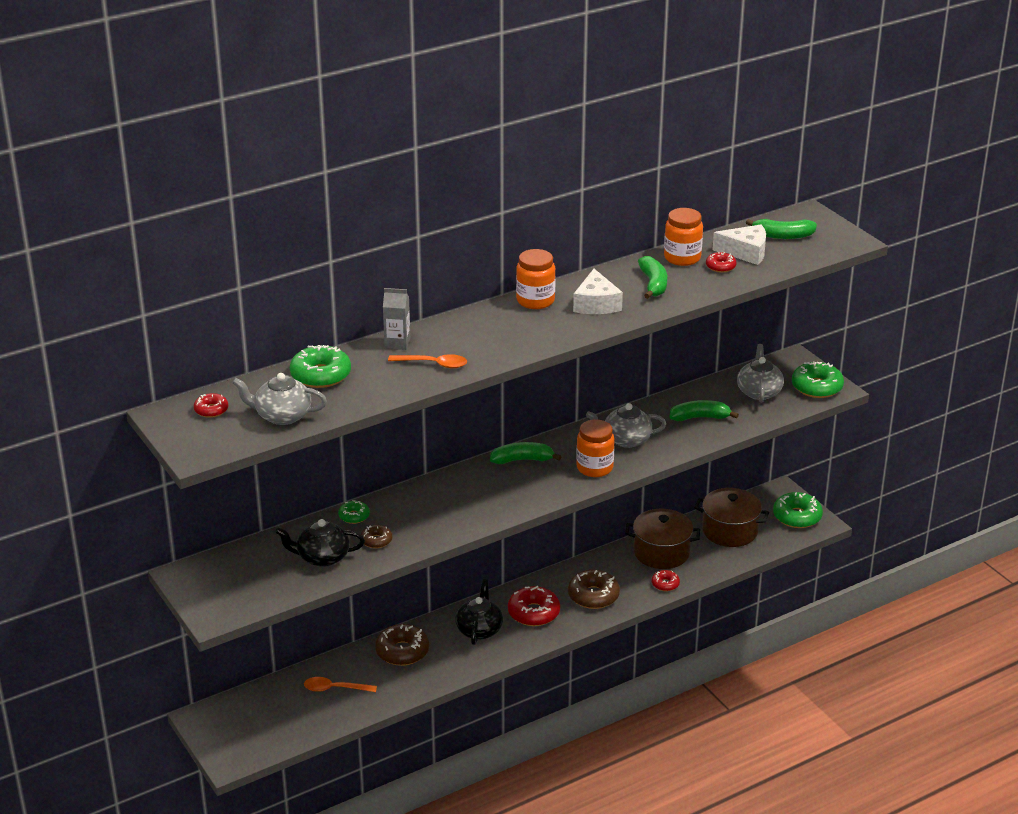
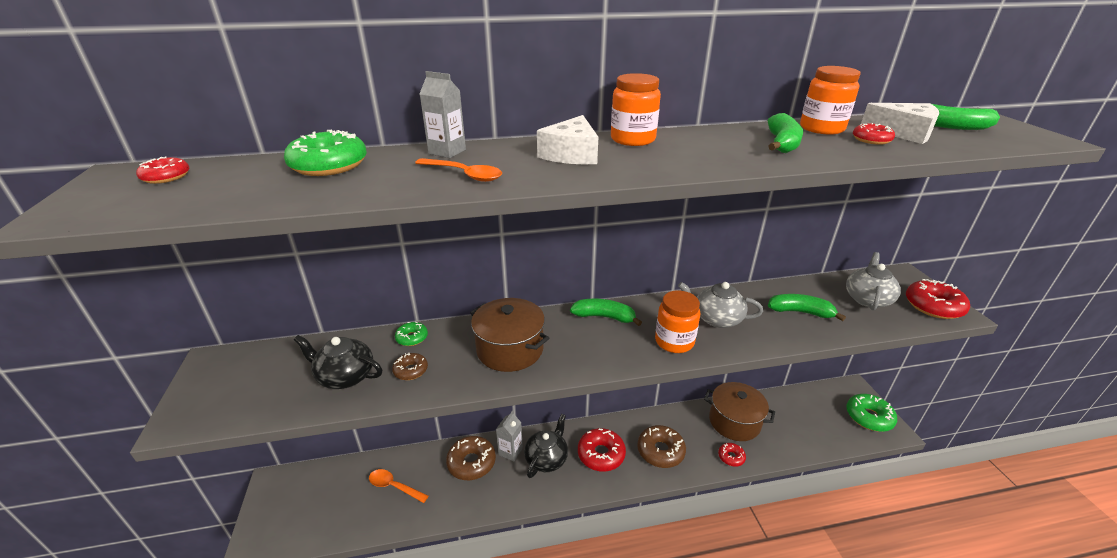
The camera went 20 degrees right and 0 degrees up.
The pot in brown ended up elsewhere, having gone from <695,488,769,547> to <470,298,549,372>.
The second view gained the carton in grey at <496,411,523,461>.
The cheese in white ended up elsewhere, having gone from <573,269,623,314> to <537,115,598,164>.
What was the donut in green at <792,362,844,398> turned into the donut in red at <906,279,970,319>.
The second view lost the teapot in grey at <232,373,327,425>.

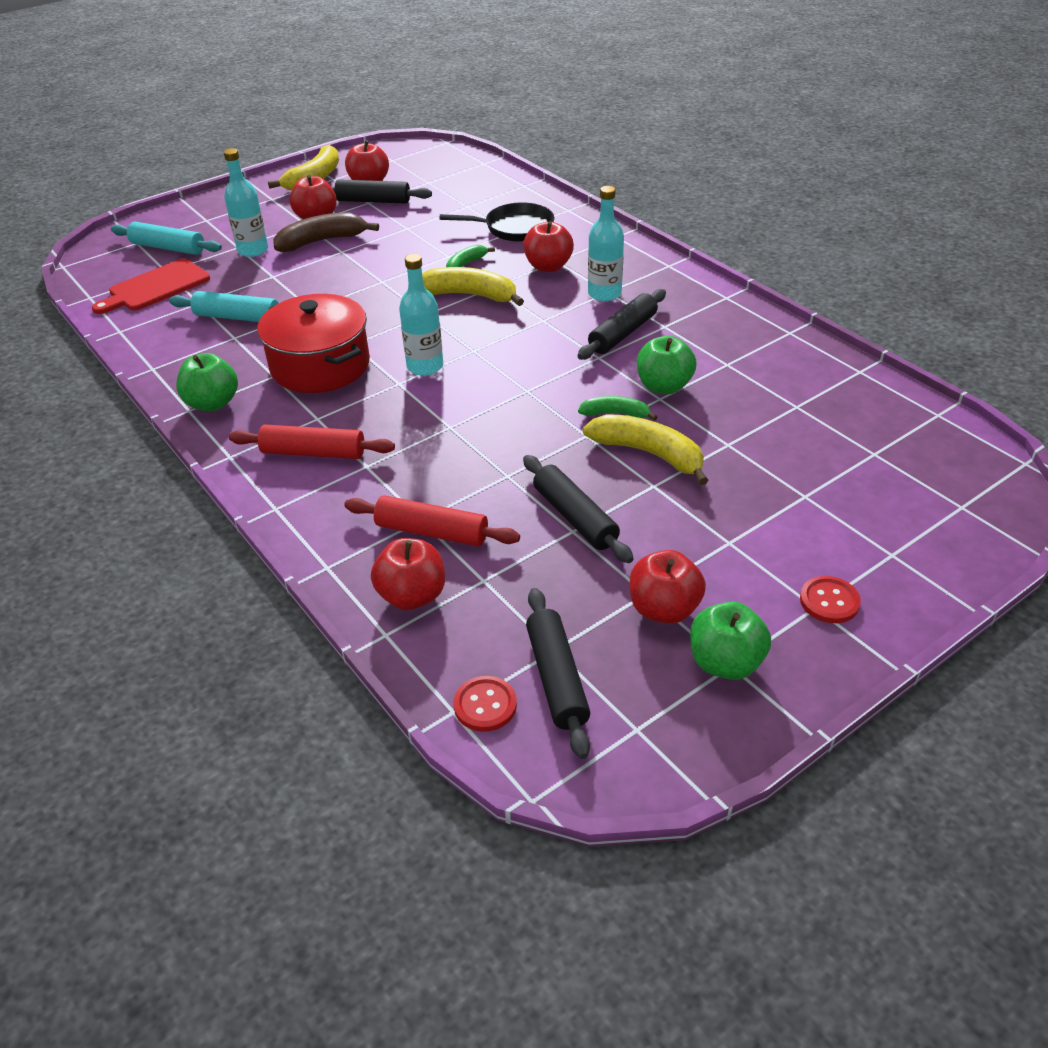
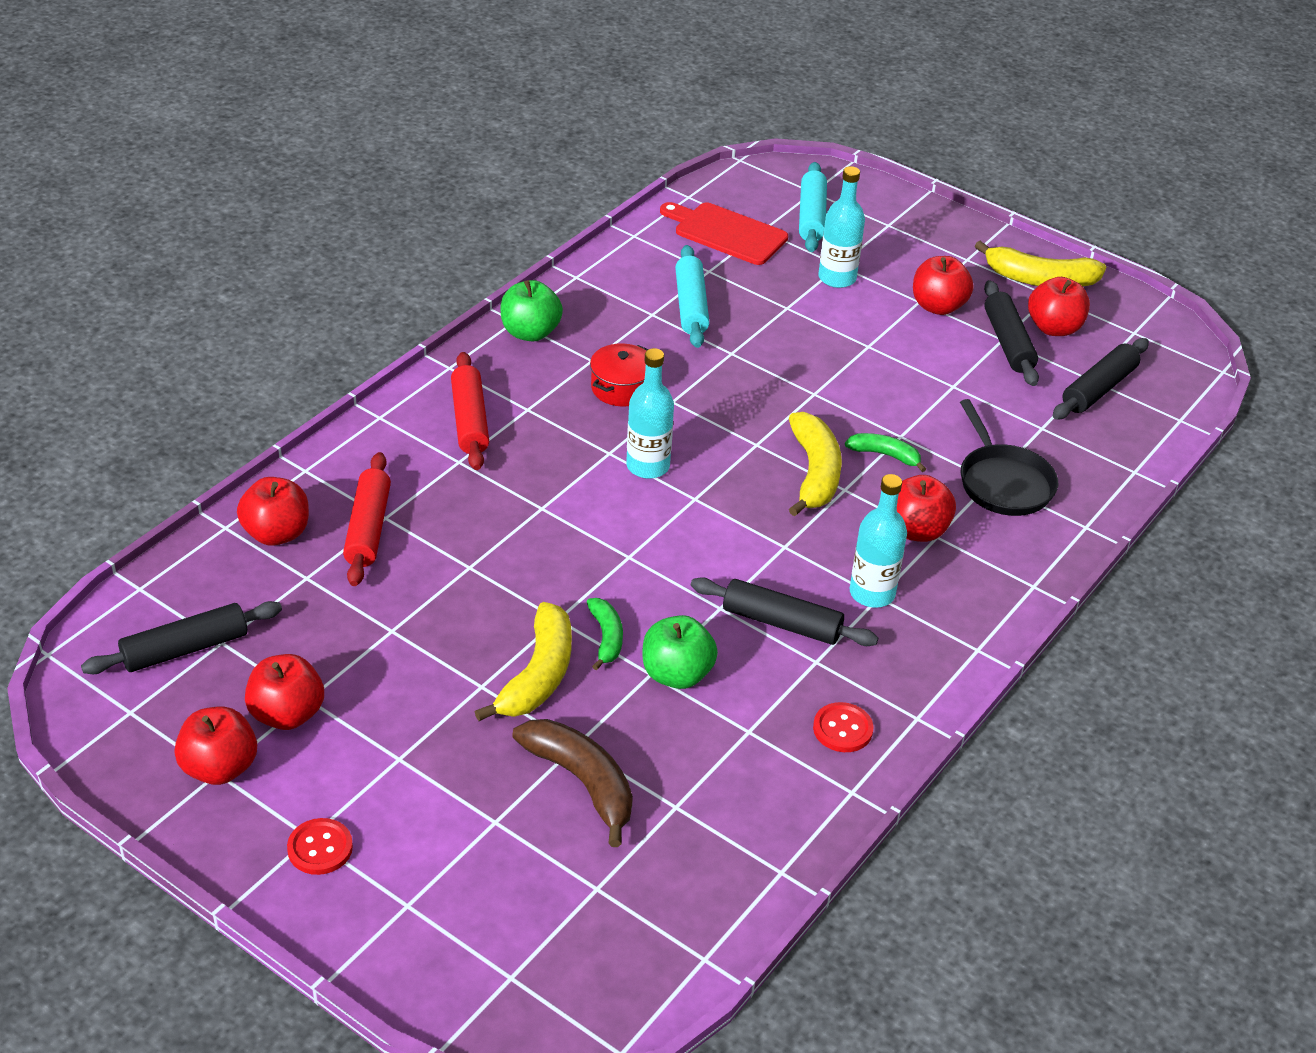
The camera went 70 degrees right and 0 degrees up.
What was the apple in green at <690,601,771,680> turned into the apple in red at <175,706,257,785>.
The banana in brown ended up elsewhere, having gone from <273,213,379,252> to <512,719,633,847>.
The size of the pot in red at <257,294,370,393> changed by a factor of 0.54.
The button in red ended up elsewhere, having gone from <454,676,517,732> to <813,702,874,752>.
The rolling pin in black ended up elsewhere, having gone from <523,455,634,563> to <1053,338,1149,419>.

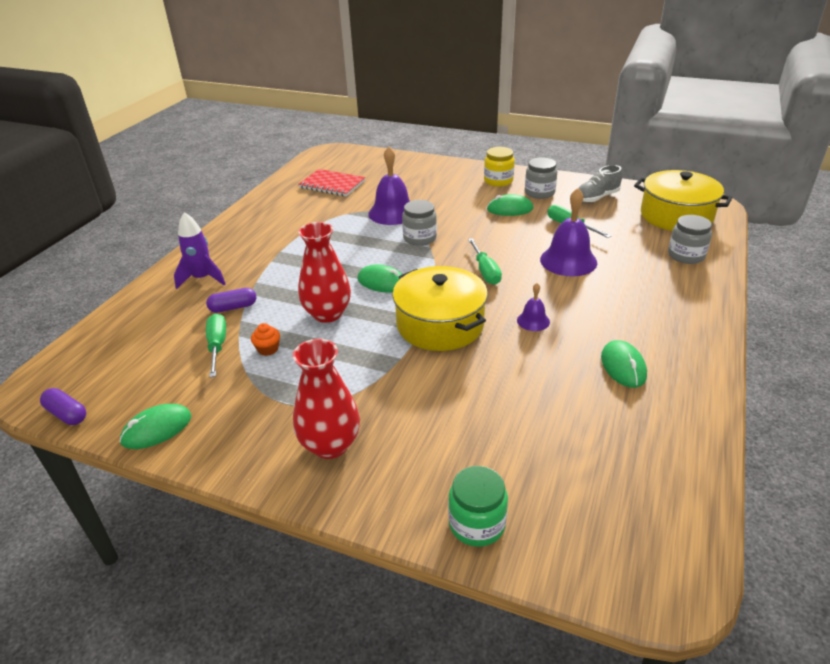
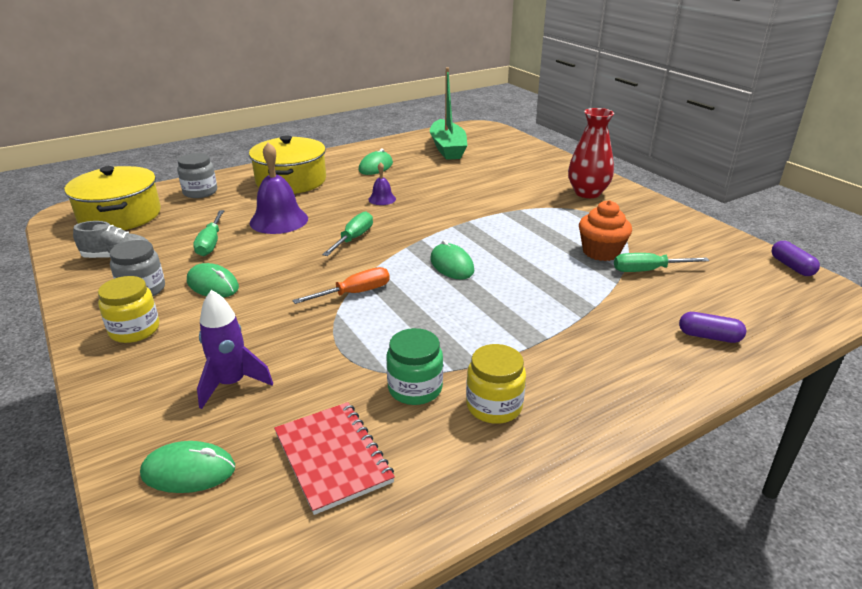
The camera went 145 degrees left and 5 degrees down.
The mouse in green ended up elsewhere, having gone from <119,404,191,449> to <140,441,235,493>.
The rocket in purple ended up elsewhere, having gone from <174,212,225,289> to <197,290,273,409>.
The pot in yellow ended up elsewhere, having gone from <392,266,488,351> to <249,135,326,194>.
Where the jar in grey stood at <402,200,437,246>, the screwdriver in orange came to stand at <292,267,390,304>.
The jar in green ended up elsewhere, having gone from <448,466,508,547> to <387,328,443,405>.
The second view gained the boat in green at <430,67,468,160>.
The second view gained the jar in yellow at <466,344,526,424>.
The size of the cupcake in orange at <251,323,280,356> changed by a factor of 1.86.
The screwdriver in green at <206,313,226,378> ended up facing another way, 60 degrees clockwise from before.
The capsule in purple ended up elsewhere, having gone from <206,288,256,313> to <679,312,746,343>.
The second view lost the vase in red at <298,222,351,323>.
The second view lost the bell in purple at <368,147,410,225>.

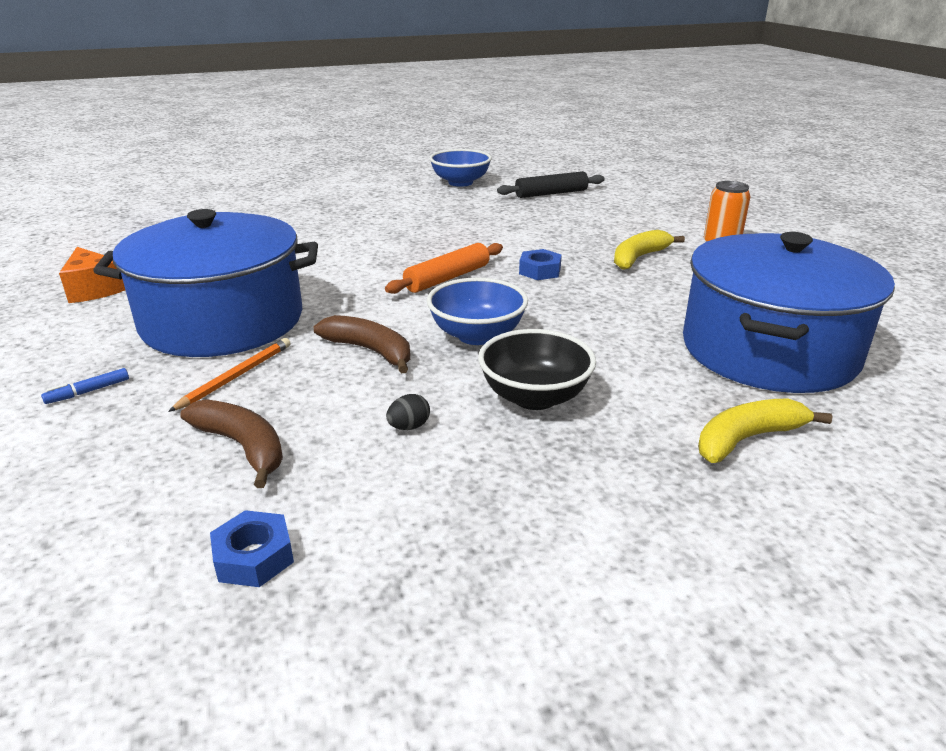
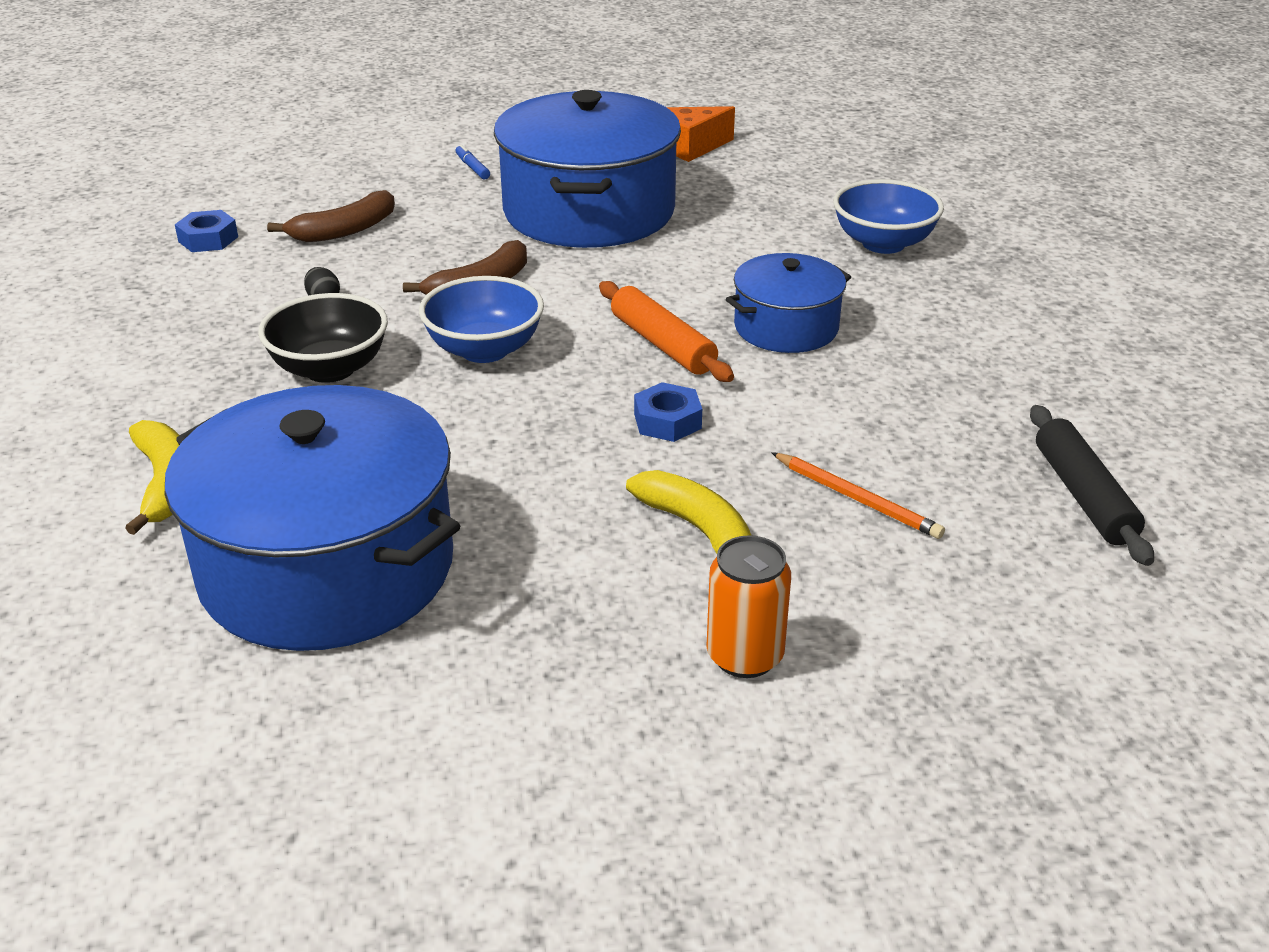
The camera went 100 degrees right and 5 degrees up.
The second view gained the pot in blue at <726,253,851,353>.
The pencil in orange ended up elsewhere, having gone from <168,338,291,412> to <771,452,945,539>.
The bowl in blue ended up elsewhere, having gone from <429,149,492,187> to <833,179,944,254>.

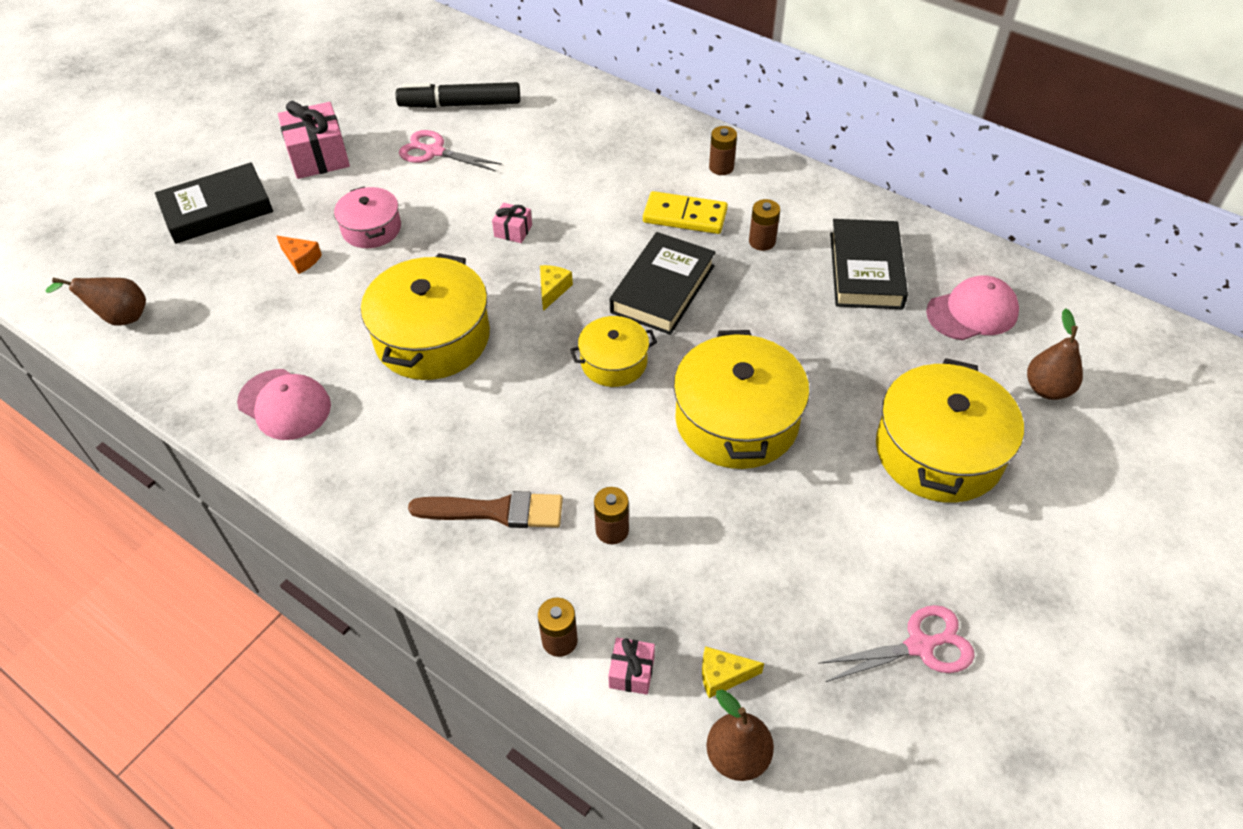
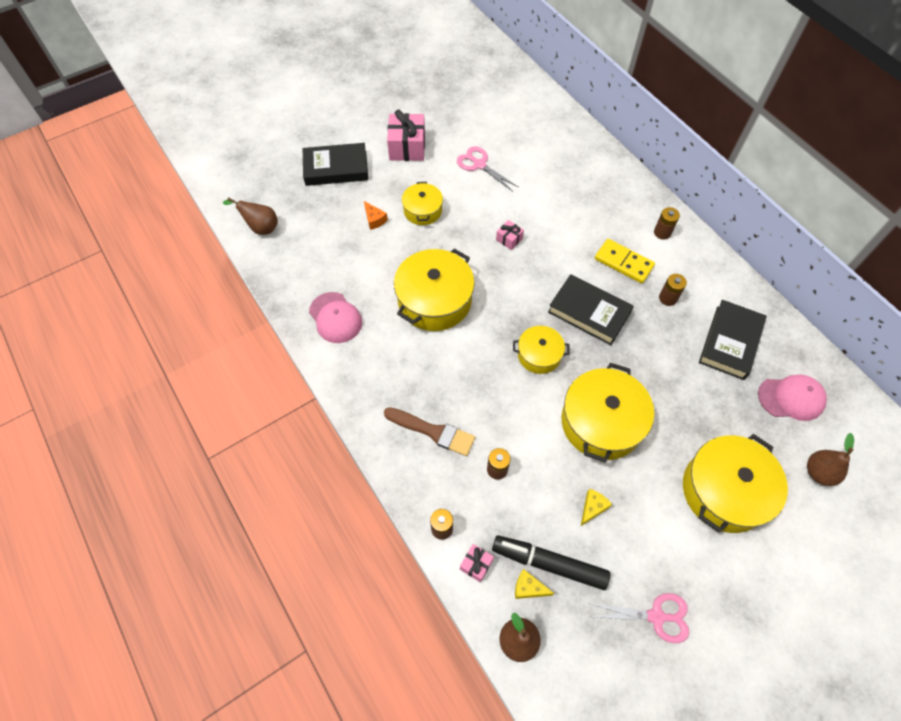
The camera went 20 degrees right and 10 degrees up.
What was the pot in pink at <334,186,401,248> turned into the pot in yellow at <402,182,443,225>.
The marker in black ended up elsewhere, having gone from <396,82,520,108> to <492,535,610,590>.
The book in black at <610,232,716,335> ended up facing another way, 75 degrees clockwise from before.
The cheese in yellow ended up elsewhere, having gone from <540,265,573,311> to <581,489,612,526>.

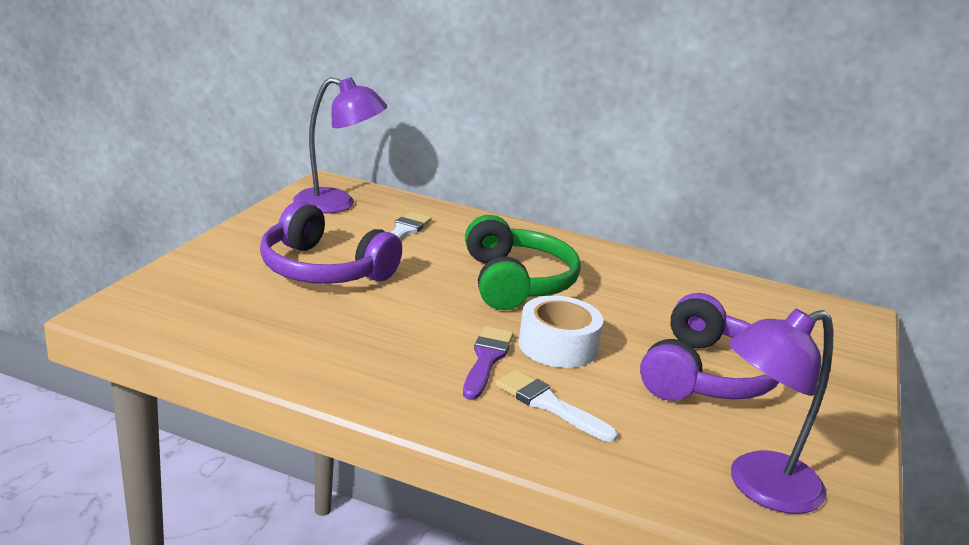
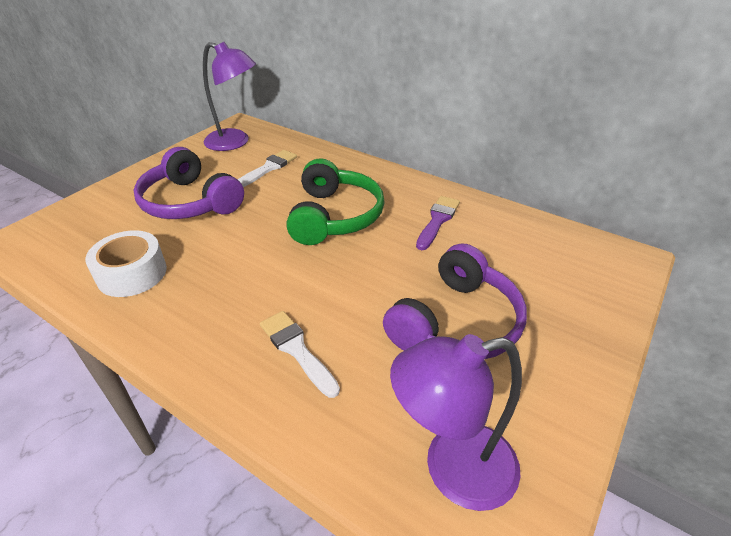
The camera went 15 degrees right and 15 degrees up.
The tape in white ended up elsewhere, having gone from <518,296,603,368> to <85,230,167,297>.
The brush in purple ended up elsewhere, having gone from <463,326,514,400> to <416,196,460,250>.

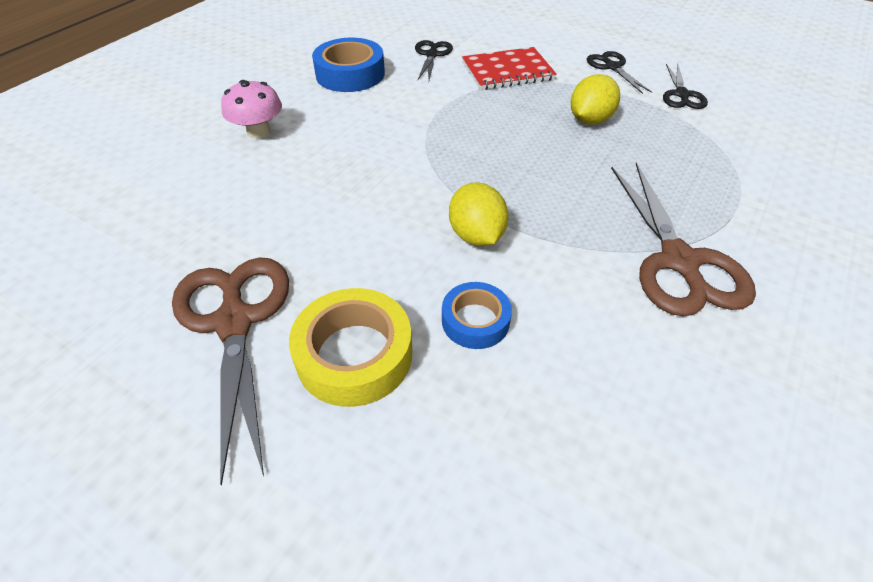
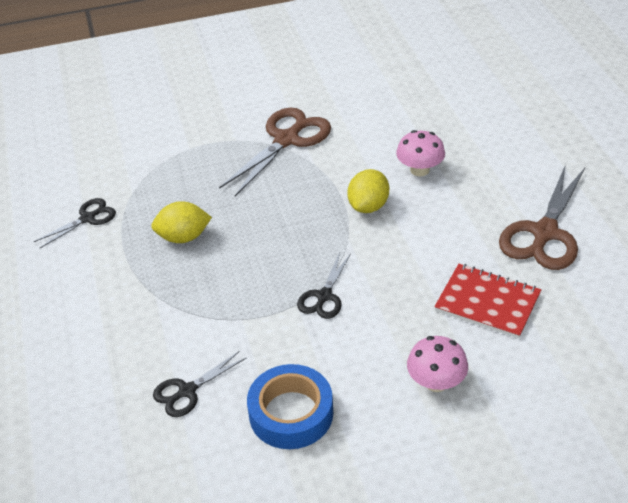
The camera went 135 degrees left and 5 degrees down.
The scissors in black ended up elsewhere, having gone from <587,51,652,94> to <297,252,351,319>.
Where the tape in blue stood at <442,282,512,349>, the mushroom in pink came to stand at <396,130,445,176>.
The notebook in red ended up elsewhere, having gone from <462,47,557,90> to <434,264,541,338>.
The second view lost the tape in yellow at <289,288,412,407>.

